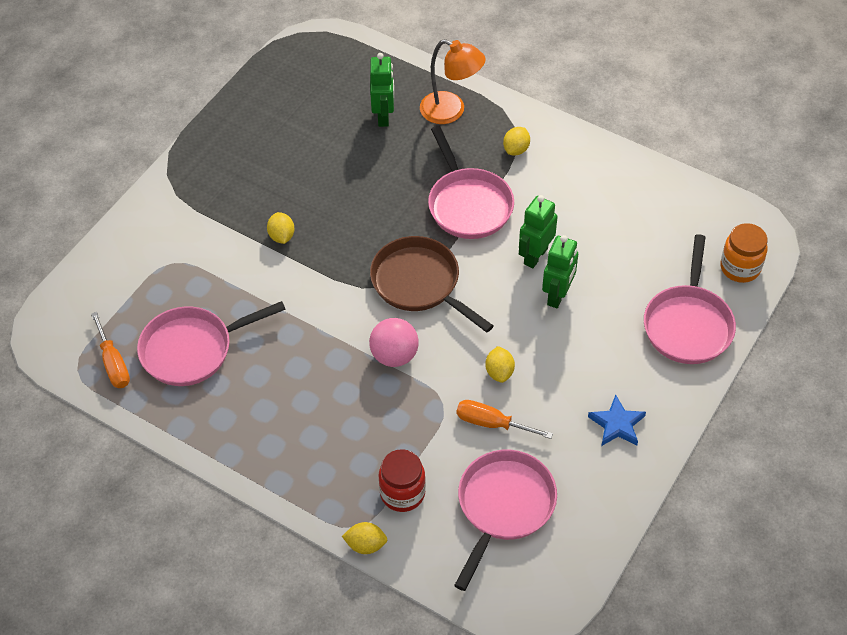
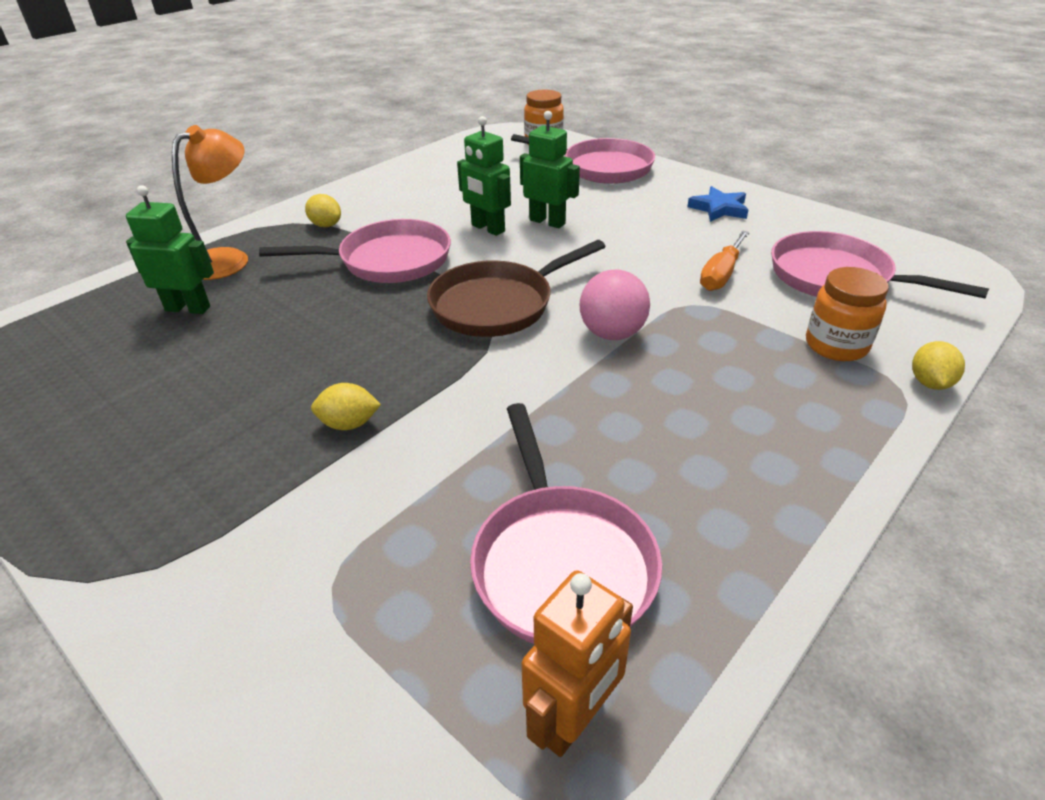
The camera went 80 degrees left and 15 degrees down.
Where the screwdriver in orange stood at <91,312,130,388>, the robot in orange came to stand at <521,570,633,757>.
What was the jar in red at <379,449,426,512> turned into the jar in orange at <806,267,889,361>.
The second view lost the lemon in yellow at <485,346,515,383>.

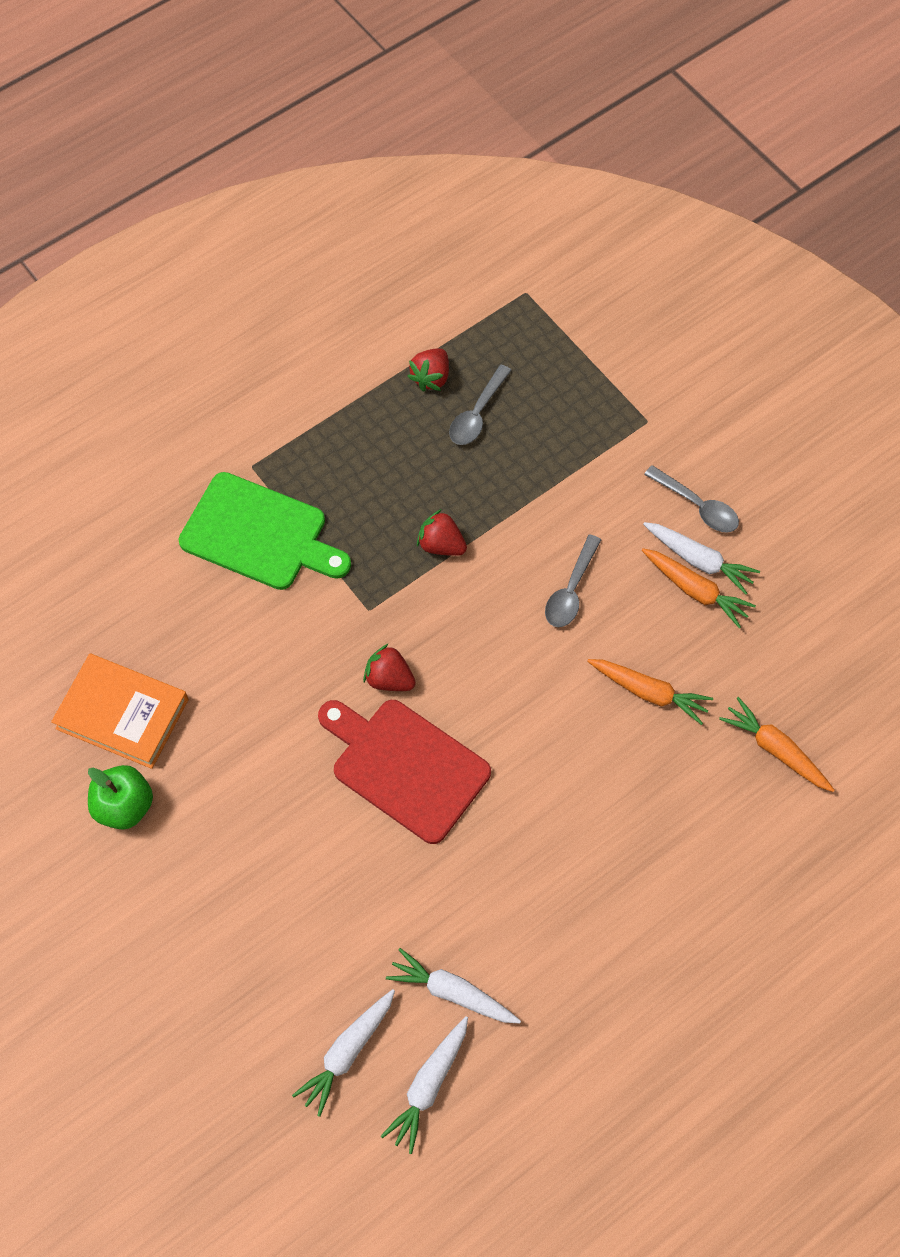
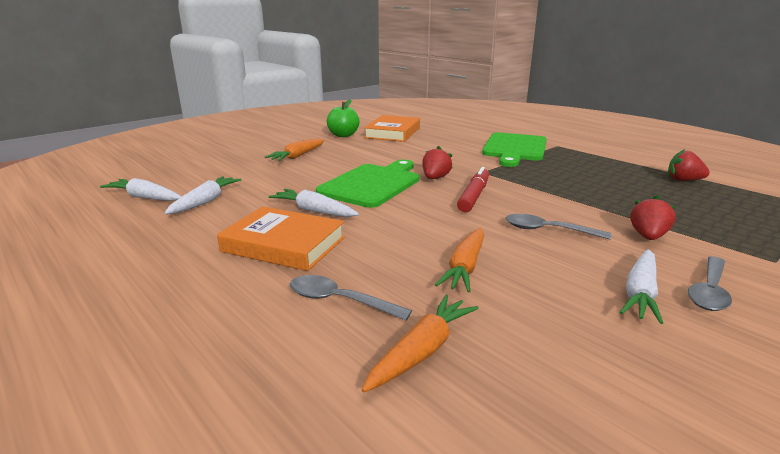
The camera went 85 degrees right and 40 degrees down.
The second view gained the book in orange at <217,206,345,271>.
The carrot in orange ended up elsewhere, having gone from <642,548,756,628> to <265,139,324,161>.
The carrot in white ended up elsewhere, having gone from <292,989,395,1117> to <268,189,359,217>.
The spoon in grey ended up elsewhere, having gone from <449,365,512,445> to <290,275,412,321>.
What was the cutting board in red at <318,700,491,844> turned into the cutting board in green at <316,160,419,208>.
The second view gained the marker in red at <457,167,489,212>.
The strawberry in red ended up elsewhere, having gone from <417,509,467,556> to <630,195,676,240>.

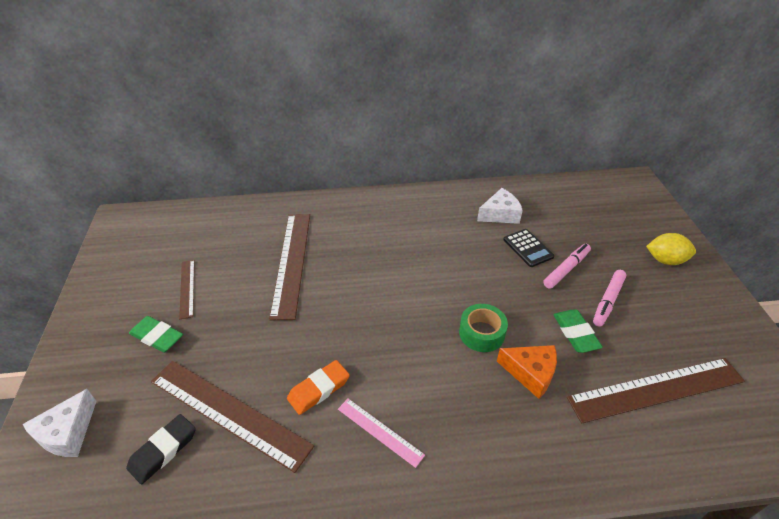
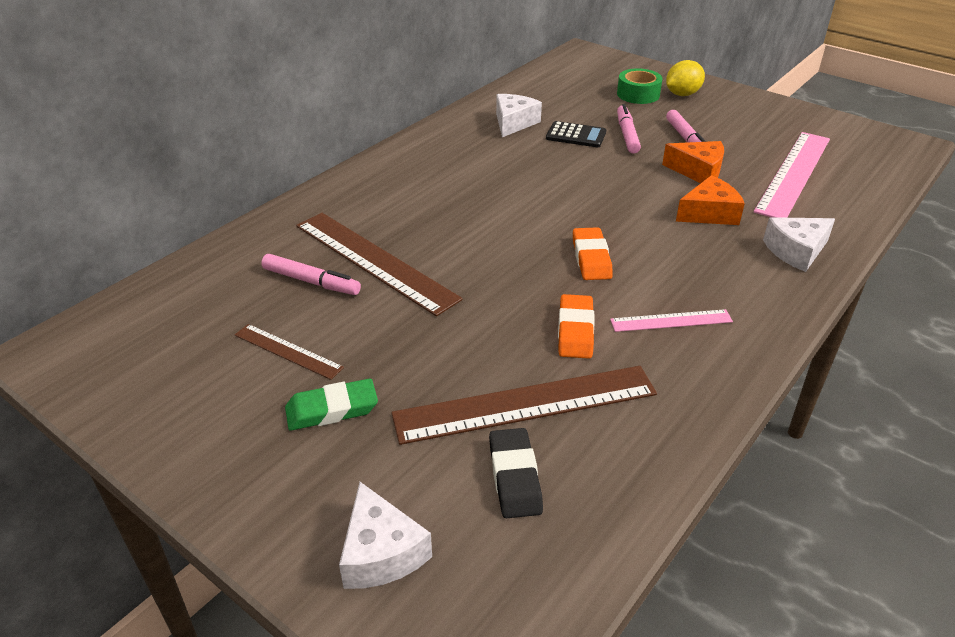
The camera went 45 degrees left and 5 degrees down.
The second view gained the marker in pink at <261,254,361,295>.
The second view gained the eraser in orange at <573,227,613,280>.
The tape in green ended up elsewhere, having gone from <459,304,508,352> to <617,68,663,104>.
Where the eraser in green stood at <553,309,603,353>, the cheese in orange came to stand at <662,141,724,183>.
What was the ruler in brown at <567,358,745,424> turned into the ruler in pink at <753,132,830,218>.
The second view gained the cheese in white at <763,217,835,272>.

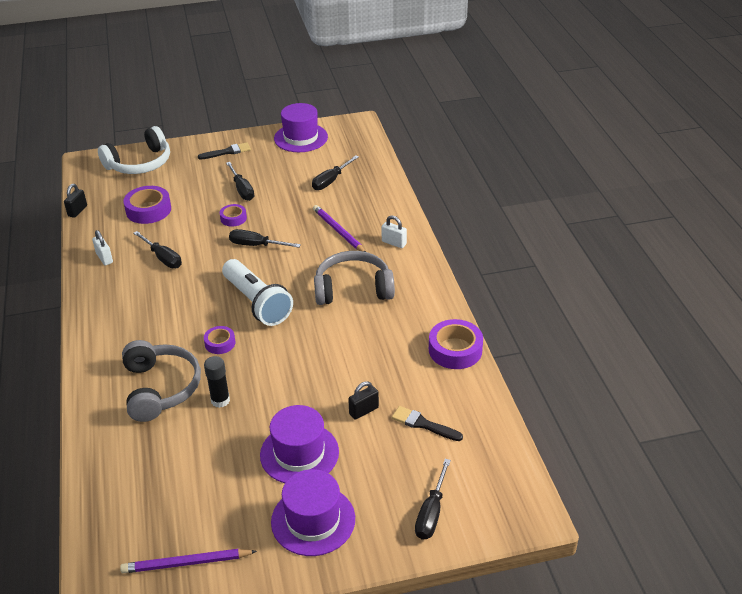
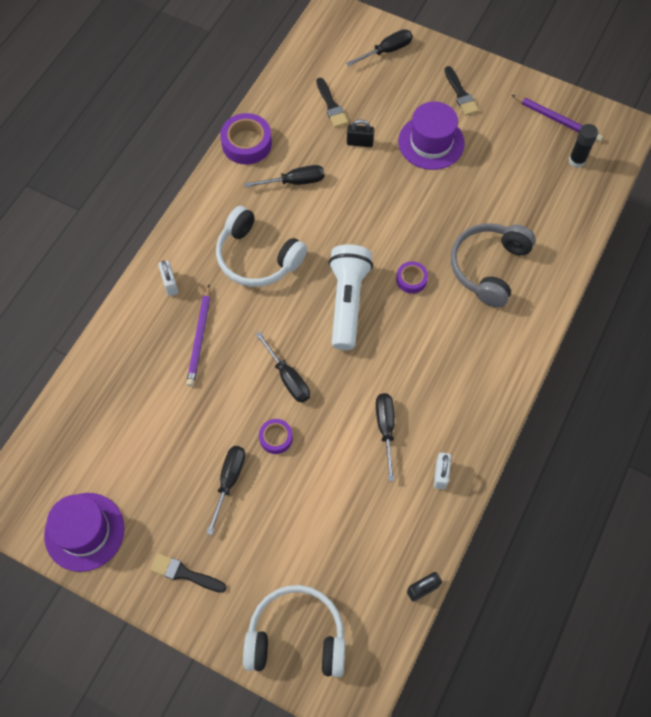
The camera went 140 degrees left and 25 degrees up.
What was the headphones in grey at <314,251,395,305> turned into the headphones in white at <216,206,307,287>.
The screwdriver in black ended up elsewhere, having gone from <312,155,359,190> to <244,165,324,188>.
Where the hat in purple stood at <271,469,355,556>, the brush in black came to stand at <444,66,479,116>.
The glue stick in black ended up elsewhere, having gone from <204,356,230,408> to <569,124,598,168>.
The second view lost the tape in purple at <123,186,171,224>.

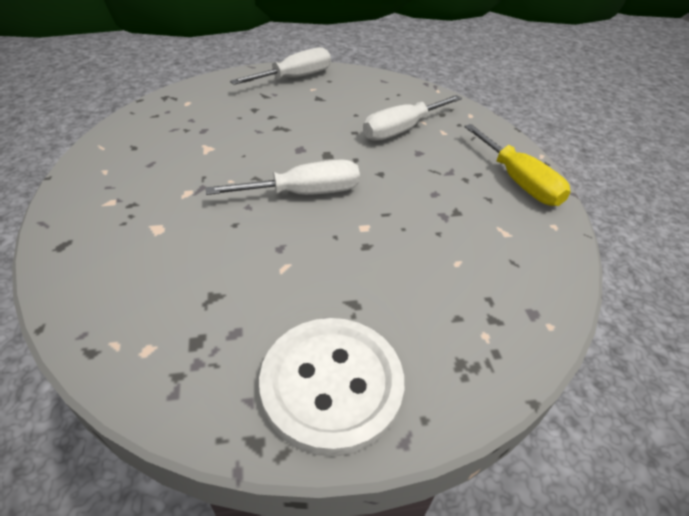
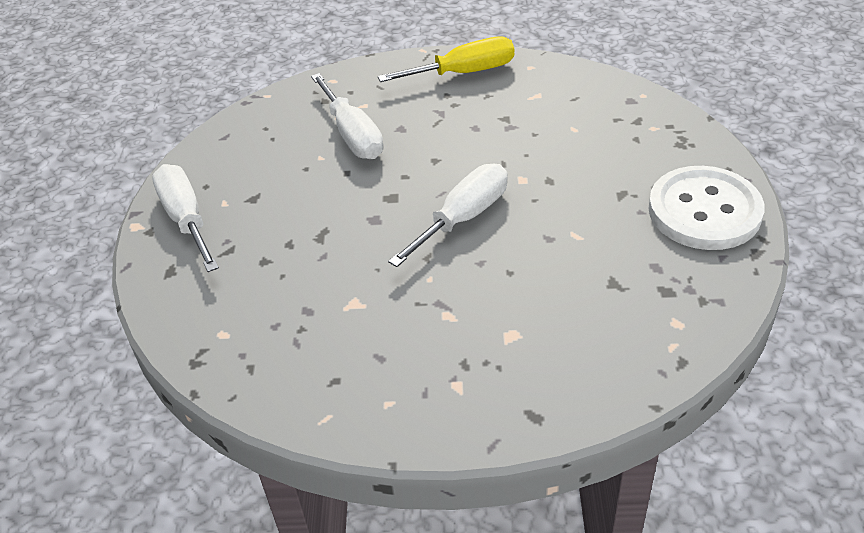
The camera went 75 degrees left and 0 degrees up.
The screwdriver in white at <206,159,360,195> ended up facing another way, 45 degrees clockwise from before.

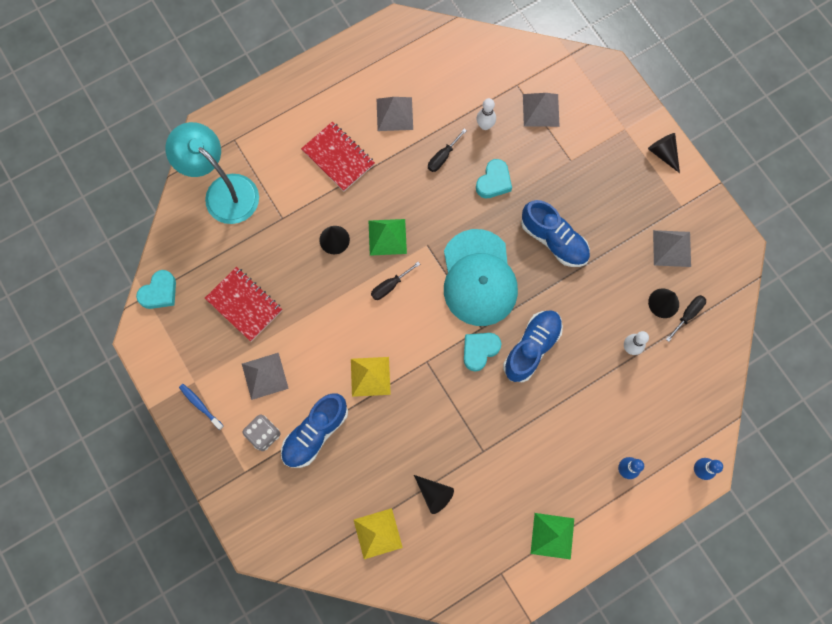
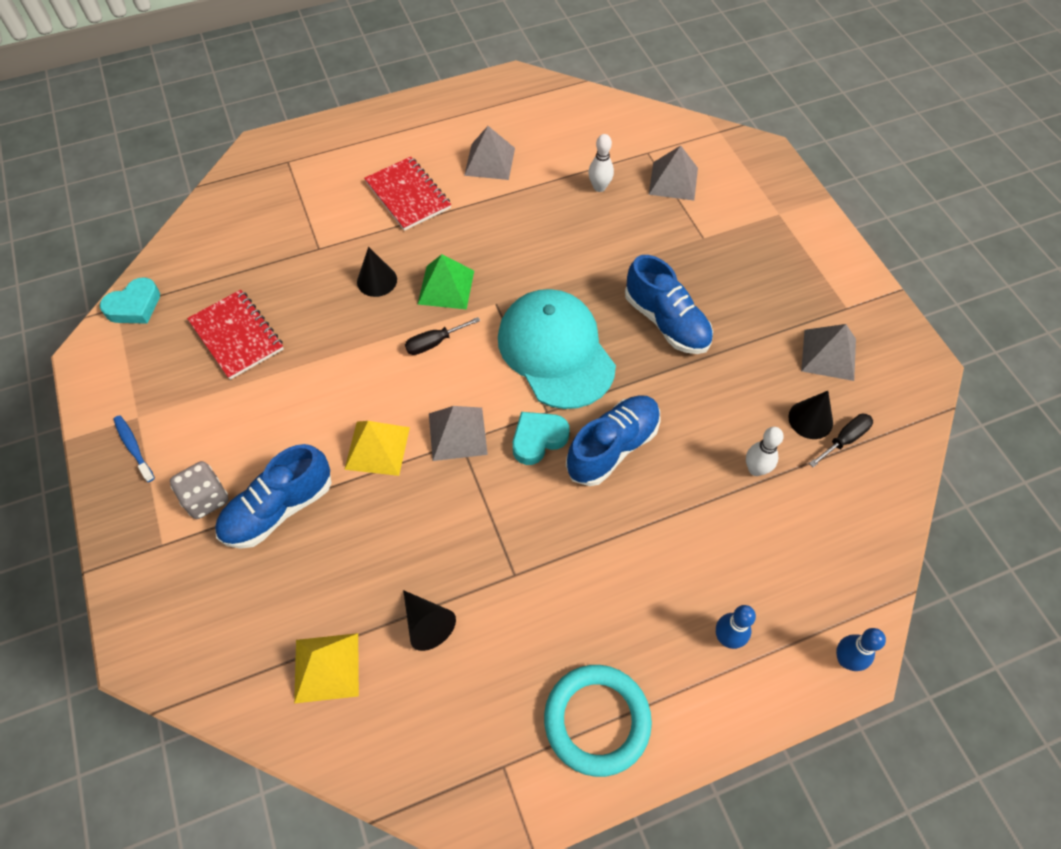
The camera went 10 degrees right and 15 degrees down.
The pyramid in grey ended up elsewhere, having gone from <242,353,289,400> to <429,406,488,461>.
The cap in turquoise at <444,229,518,326> ended up facing another way, 150 degrees clockwise from before.
Where the pyramid in green stood at <531,513,574,560>, the ring in turquoise came to stand at <544,665,652,777>.
The second view lost the lamp in turquoise at <165,122,259,224>.
The second view lost the screwdriver in black at <428,129,467,172>.
The second view lost the heart in turquoise at <476,159,512,198>.
The second view lost the cone in black at <648,133,680,173>.

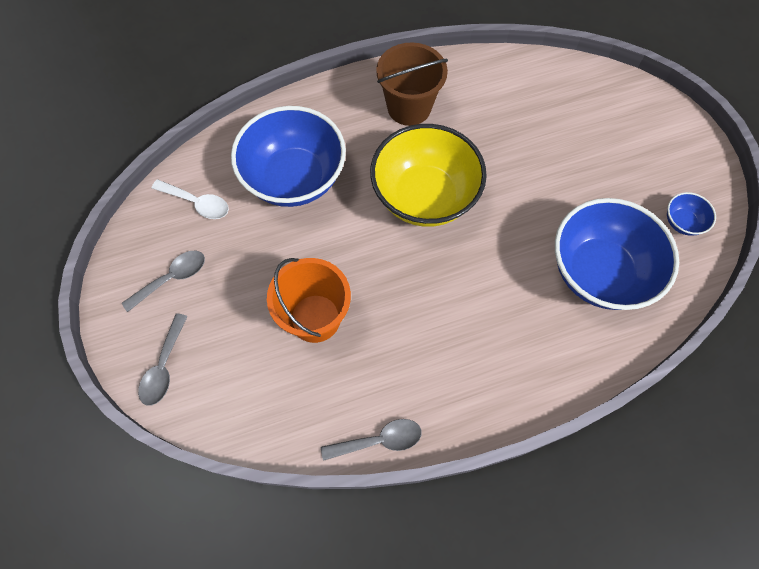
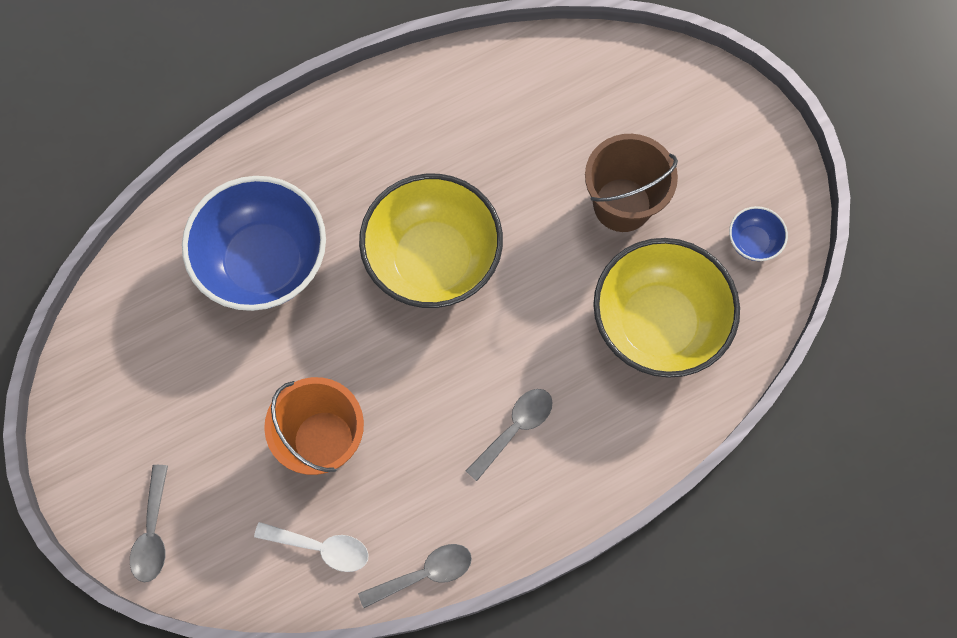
The camera went 10 degrees left and 5 degrees up.
The spoon in white ended up elsewhere, having gone from <152,180,229,219> to <254,522,369,572>.
The spoon in grey ended up elsewhere, having gone from <122,251,205,312> to <466,389,553,481>.
The bucket in brown ended up elsewhere, having gone from <376,43,448,126> to <585,134,678,232>.
What was the bowl in blue at <555,198,679,310> turned into the bowl in yellow at <593,238,740,378>.

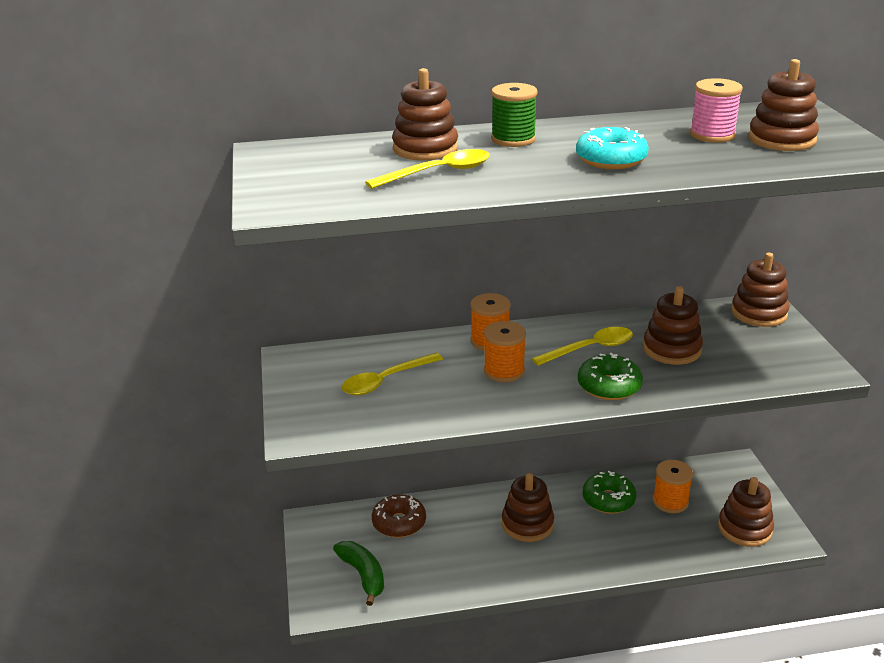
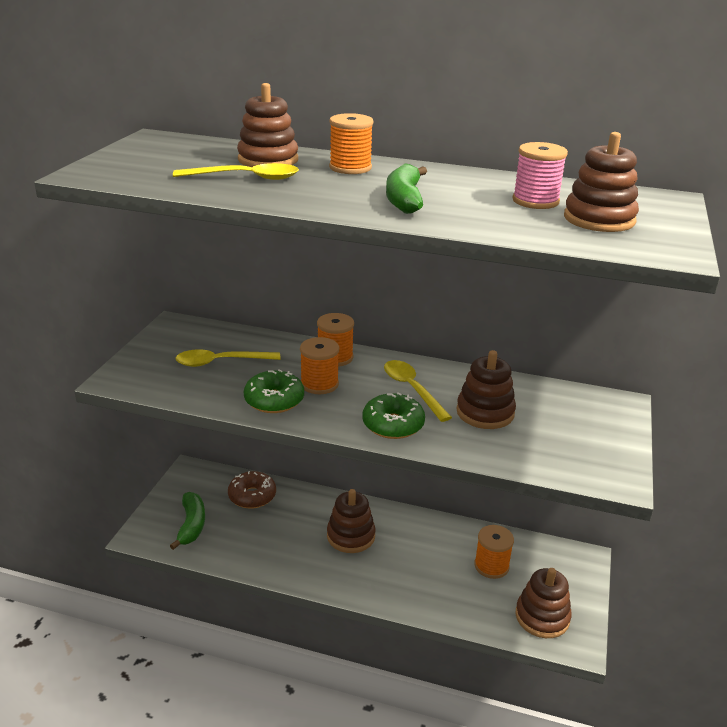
The camera went 25 degrees right and 0 degrees up.
The donut in green ended up elsewhere, having gone from <583,471,636,514> to <244,369,304,413>.
What was the spool in green at <491,83,538,147> turned into the spool in orange at <329,113,373,174>.
The spoon in yellow at <532,327,633,366> ended up facing another way, 120 degrees counterclockwise from before.
Where the donut in turquoise stood at <576,127,649,169>, the banana in green came to stand at <386,163,427,214>.
The second view lost the stacking toy in brown at <731,253,790,327>.

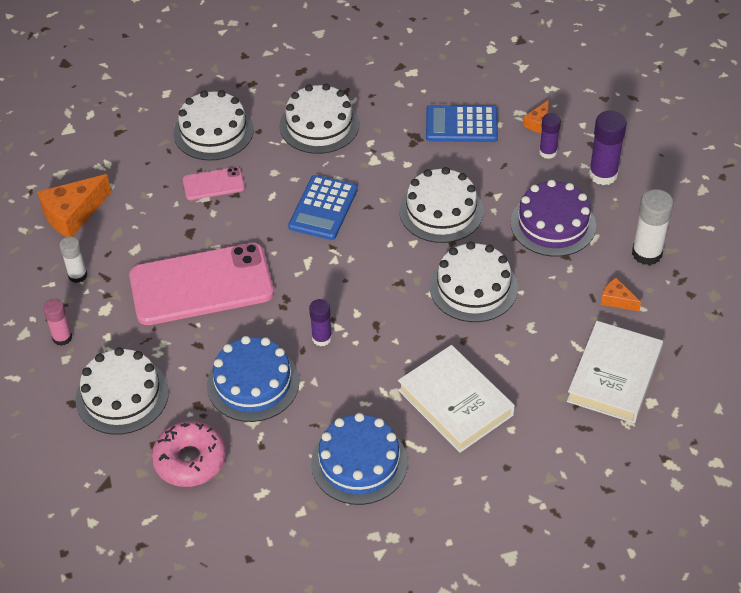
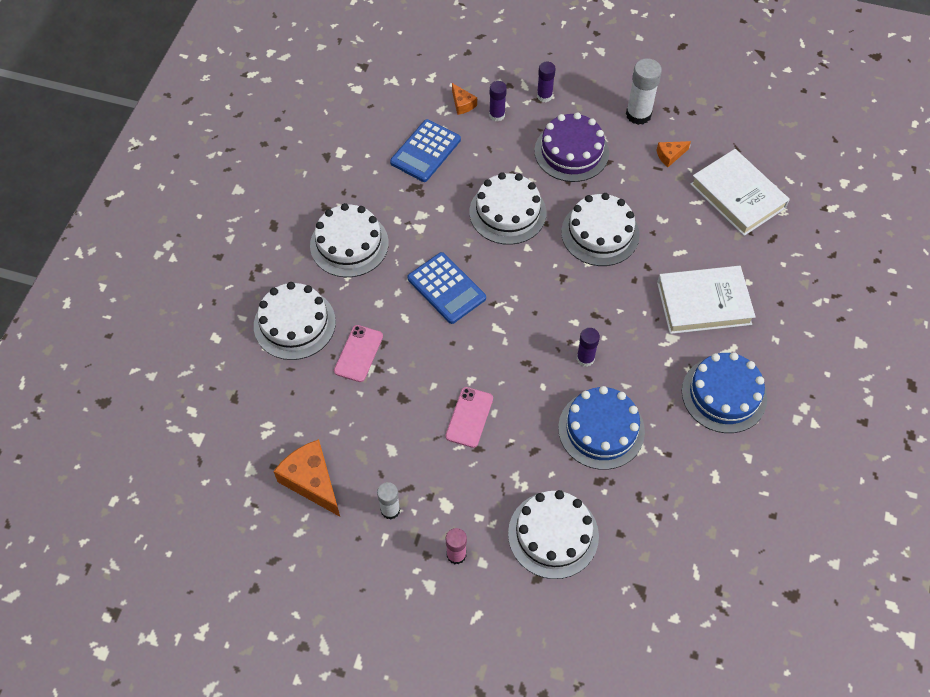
The camera went 60 degrees left and 10 degrees up.
The cheese in orange at <37,174,111,237> ended up facing another way, 150 degrees clockwise from before.
The size of the phone in pink at <129,243,274,325> changed by a factor of 0.46.
The size of the glue stick in purple at <589,111,627,185> changed by a factor of 0.63.
The second view lost the donut in pink at <152,421,226,487>.

